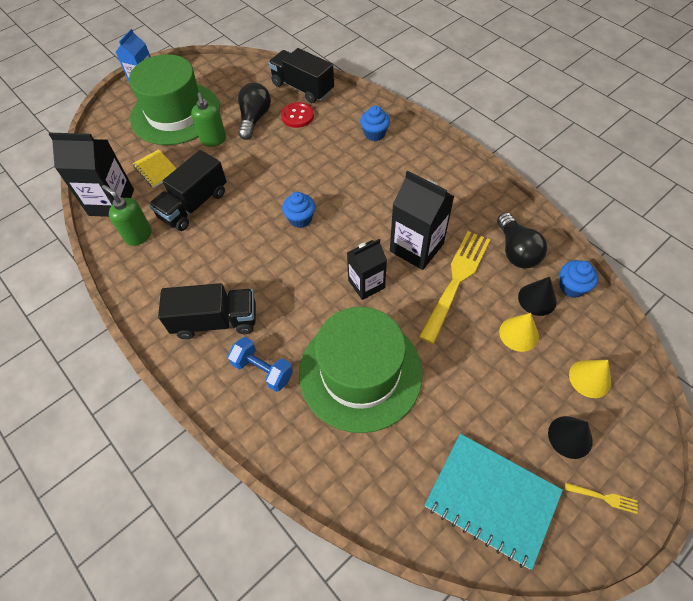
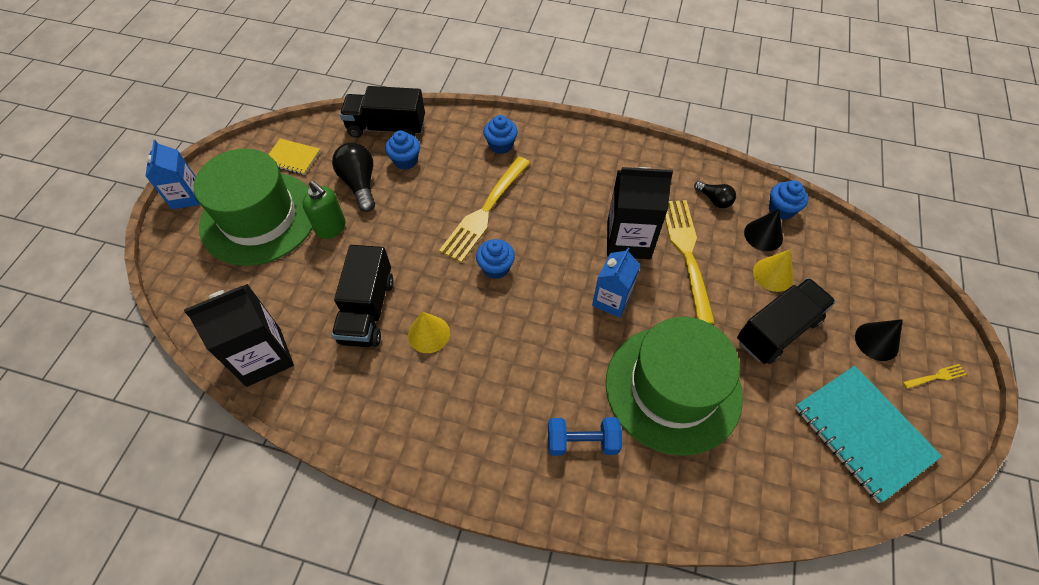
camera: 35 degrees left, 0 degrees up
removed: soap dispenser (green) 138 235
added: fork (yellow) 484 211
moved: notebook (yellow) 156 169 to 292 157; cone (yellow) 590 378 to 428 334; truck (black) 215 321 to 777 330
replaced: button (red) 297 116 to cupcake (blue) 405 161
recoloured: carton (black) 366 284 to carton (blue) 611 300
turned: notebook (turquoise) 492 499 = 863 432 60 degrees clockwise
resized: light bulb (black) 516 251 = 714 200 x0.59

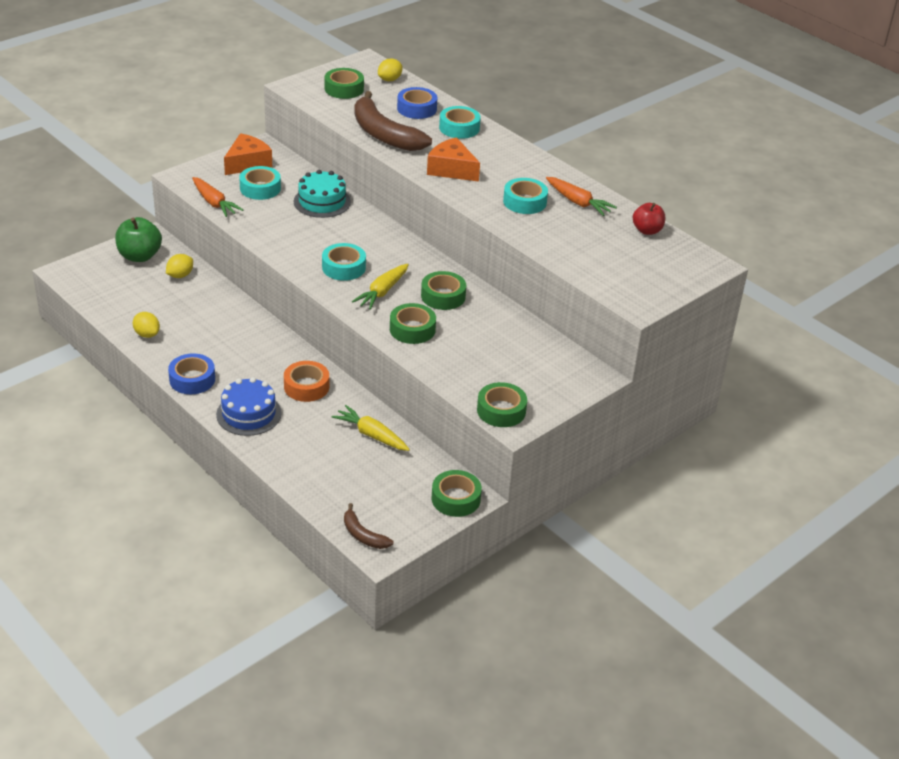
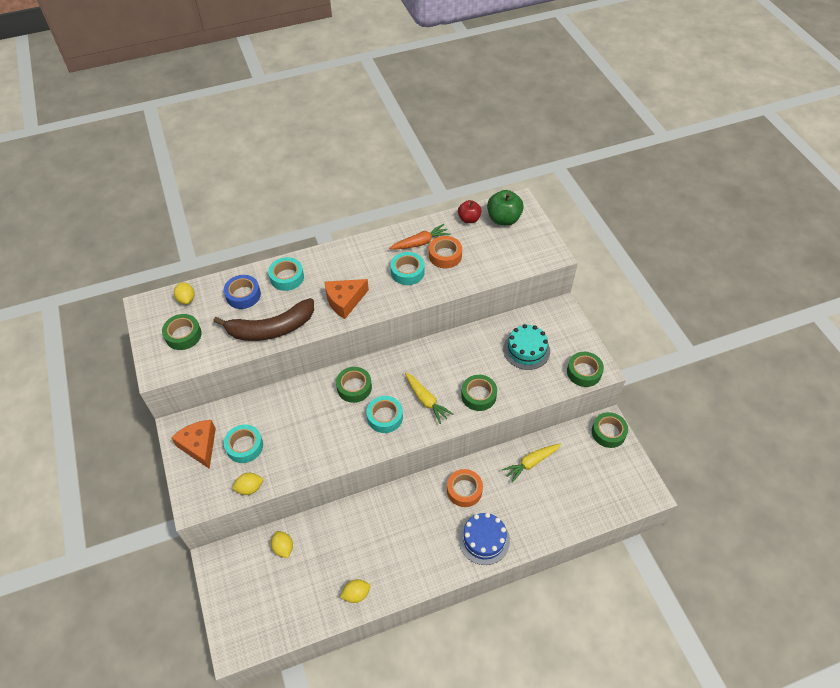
camera: 65 degrees left, 15 degrees up
removed: tape (blue) 192 379; banana (brown) 363 535
added: tape (orange) 445 255
moved: tape (green) 443 296 to 354 387; apple (green) 139 256 to 503 219; cake (turquoise) 322 202 to 526 350
replaced: carrot (orange) 214 203 to lemon (yellow) 250 488

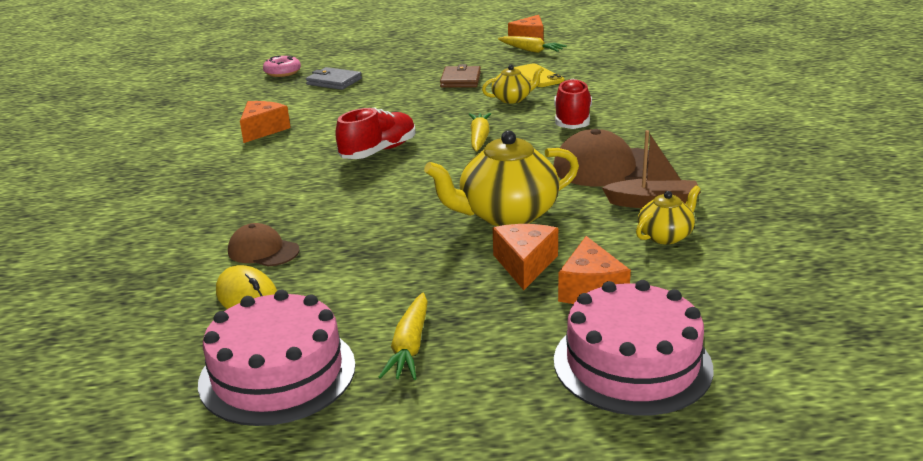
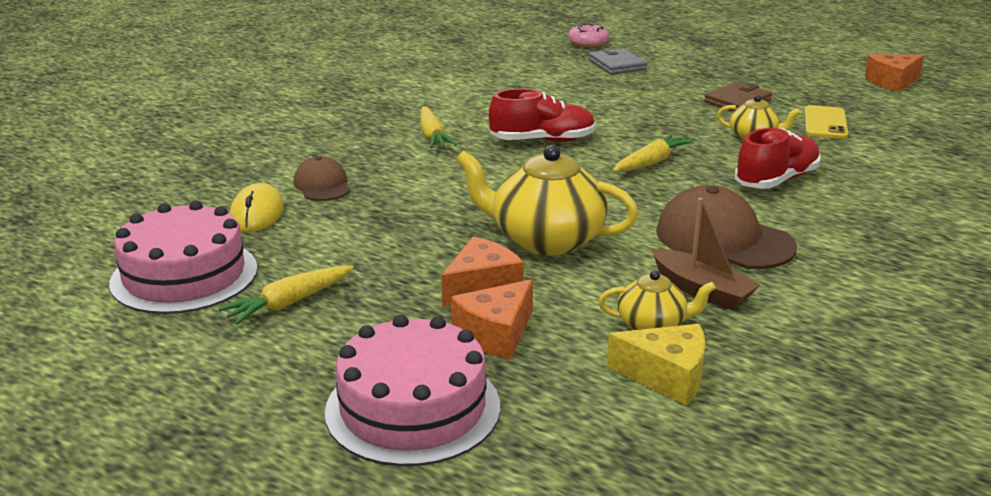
camera: 40 degrees right, 0 degrees up
removed: cheese (orange) 263 130
added: cheese (yellow) 666 376
moved: carrot (yellow) 531 50 to 432 136

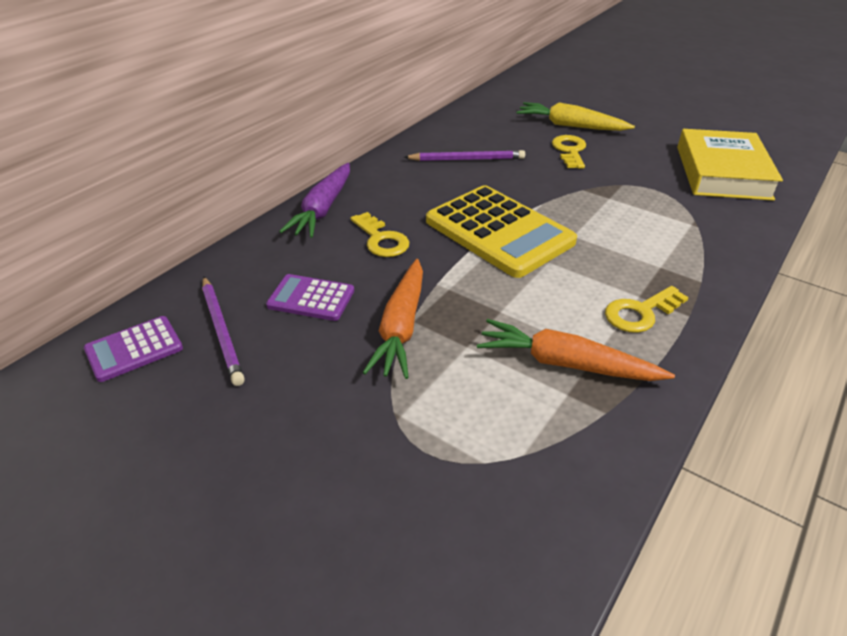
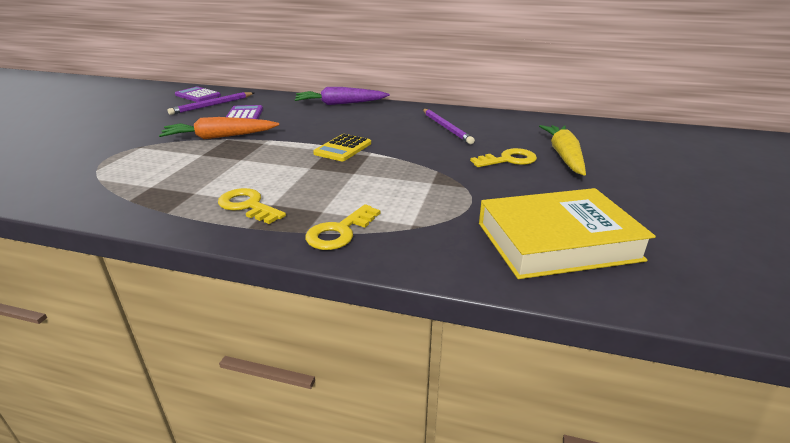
camera: 70 degrees right, 10 degrees down
removed: carrot (orange) 566 364
moved: key (yellow) 381 239 to 340 232
resized: calculator (yellow) 499 232 = 343 148 x0.51

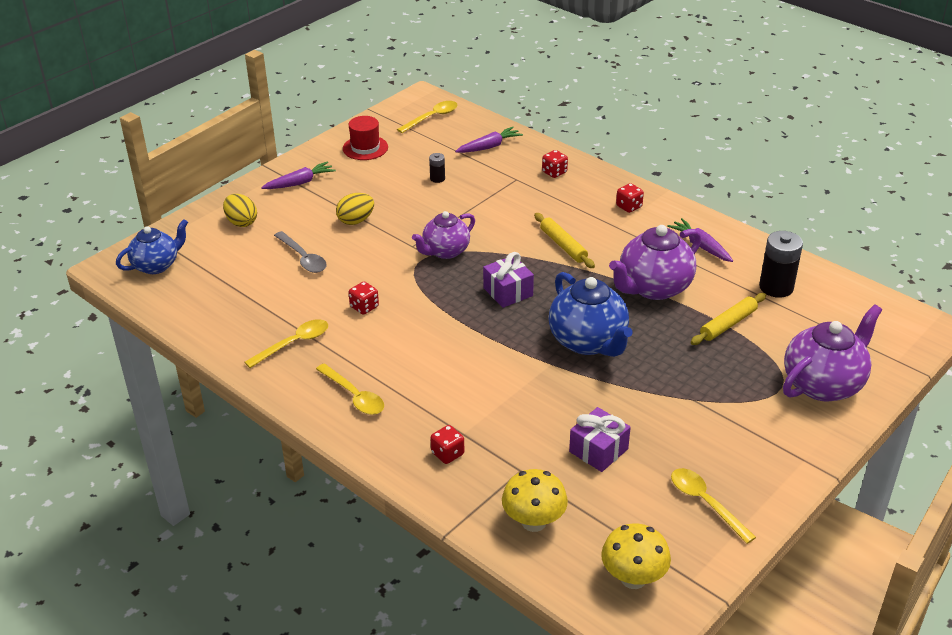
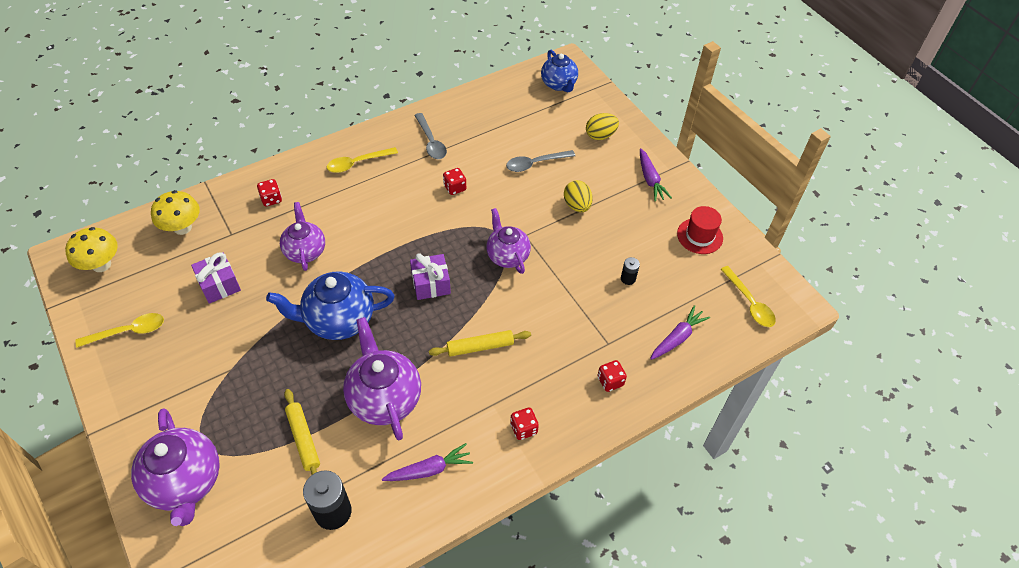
camera: 105 degrees right, 15 degrees up
added: teapot (purple) 305 251
recoloured: spoon (yellow) 294 343 to spoon (grey) 431 142
turned: carrot (purple) 489 147 = 677 338 120 degrees counterclockwise

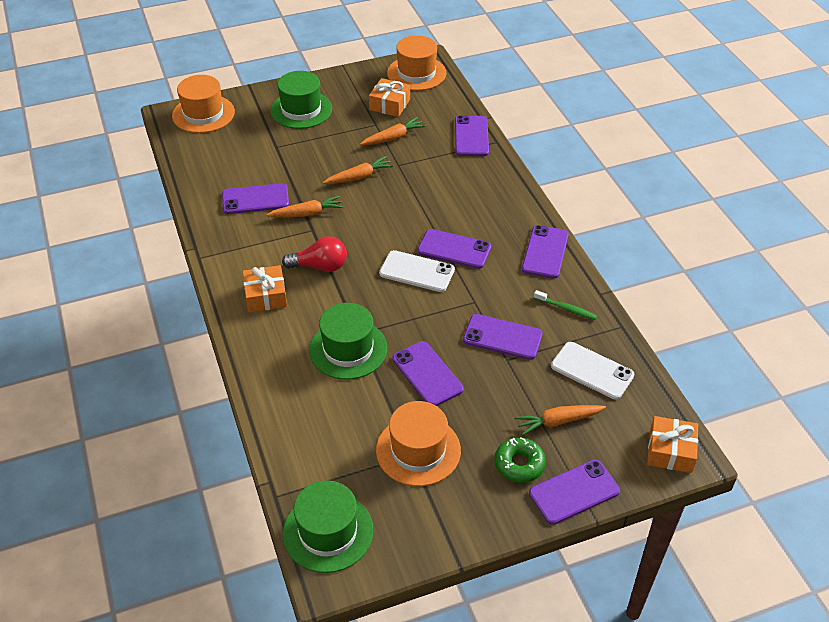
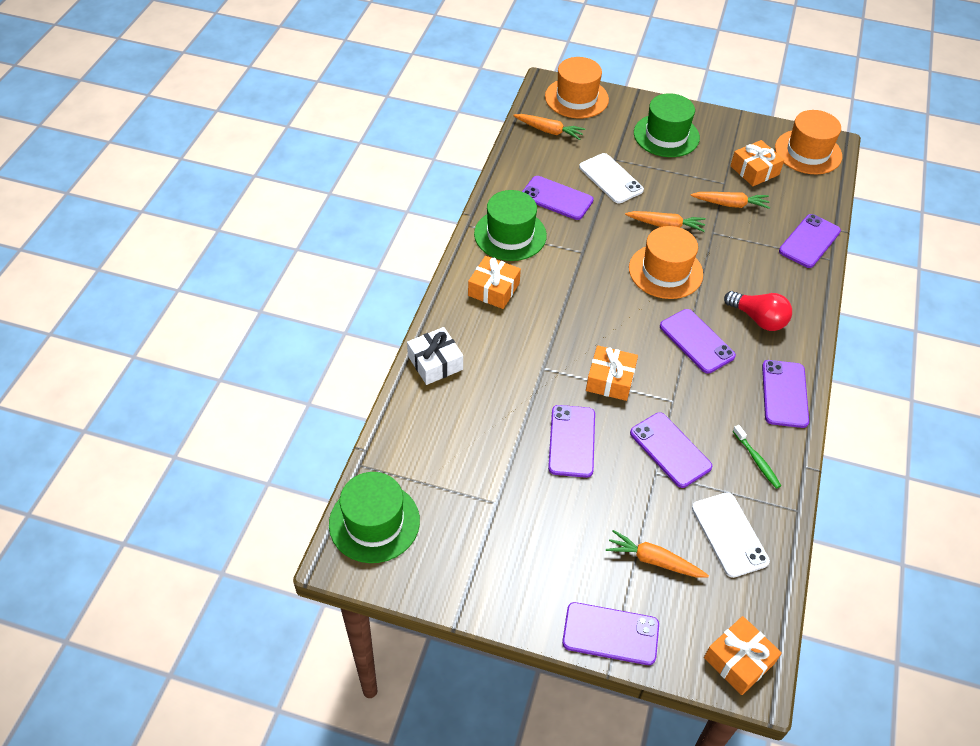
camera: 35 degrees right, 5 degrees up
removed: donut (green) 519 464
added: gift (white) 435 363; gift (orange) 610 380
moved: hat (green) 348 349 to 510 235; carrot (orange) 307 213 to 549 131; phone (white) 417 271 to 611 178; hat (orange) 418 450 to 665 271; light bulb (red) 320 266 to 758 319
turned: phone (purple) 545 252 = 784 394 45 degrees counterclockwise

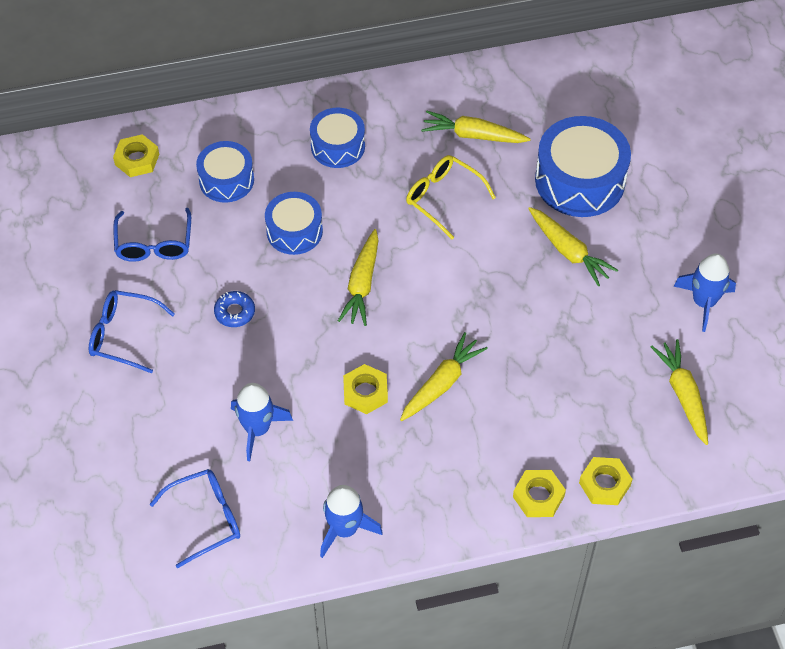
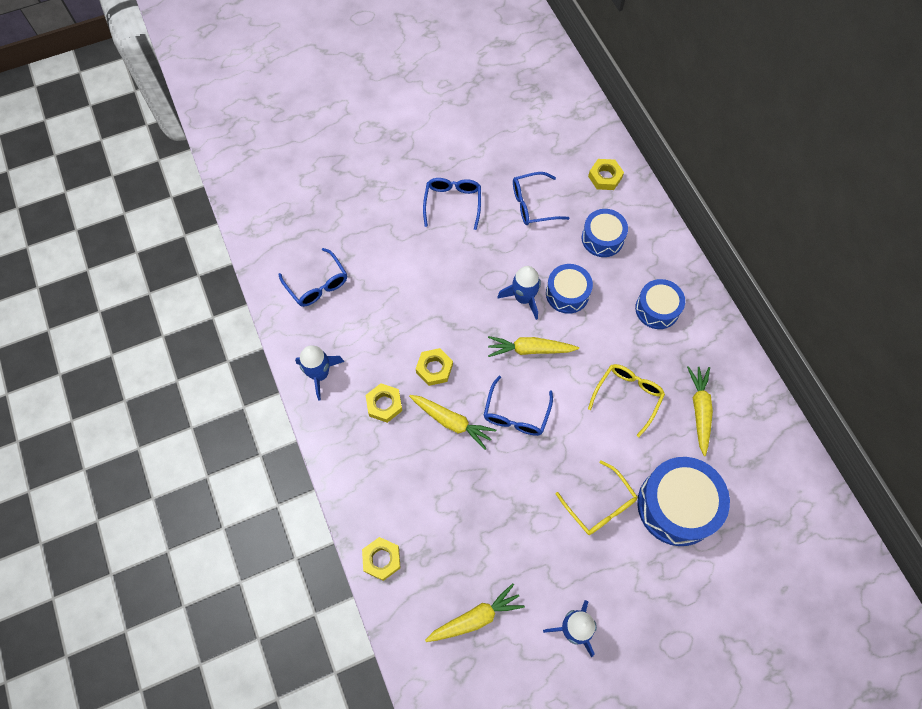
camera: 80 degrees right, 10 degrees up
removed: donut (blue) 235 312
added: glasses (blue) 516 413
moved: nut (yellow) 538 496 to 384 404; rocket (blue) 258 429 to 523 298
replaced: carrot (yellow) 568 251 to glasses (yellow) 599 505

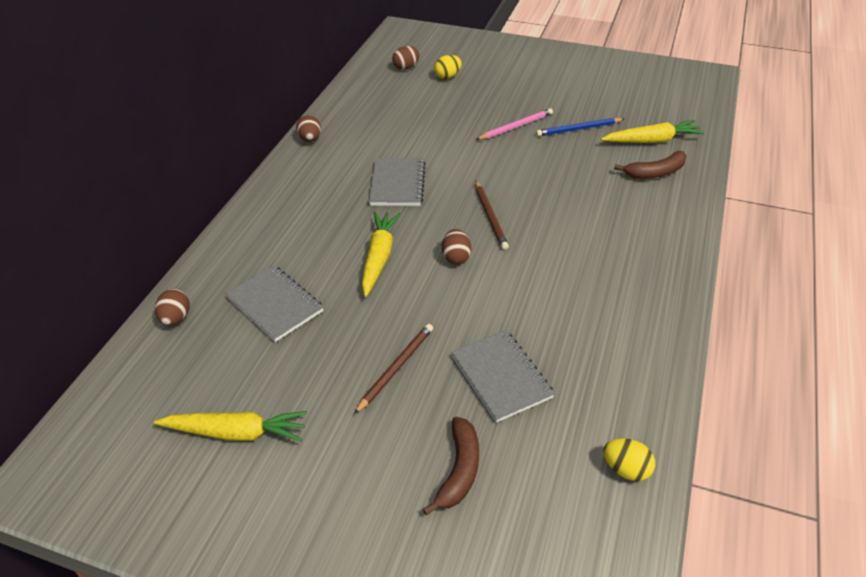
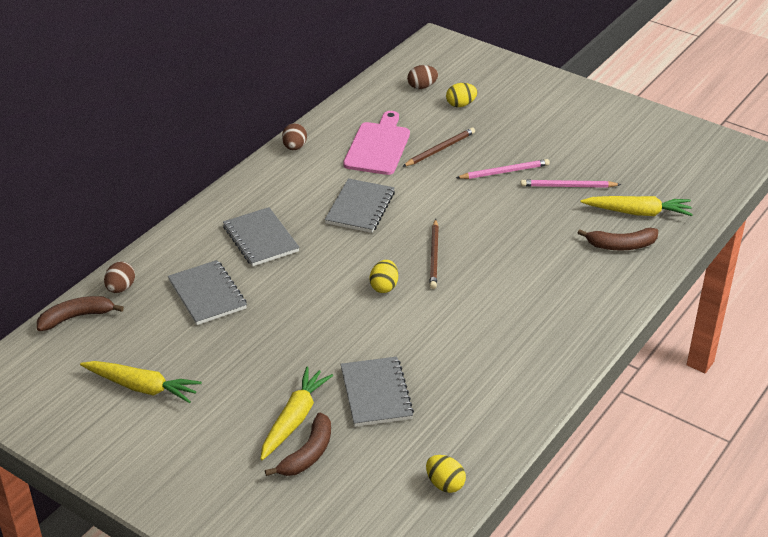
camera: 15 degrees right, 5 degrees down
added: banana (brown) 76 317; notebook (grey) 261 239; cutting board (pink) 378 146
moved: carrot (yellow) 379 257 to 294 419; pencil (brown) 396 368 to 440 149
recoloured: egg (brown) 456 257 to egg (yellow) 384 287; pencil (blue) 578 129 to pencil (pink) 568 186

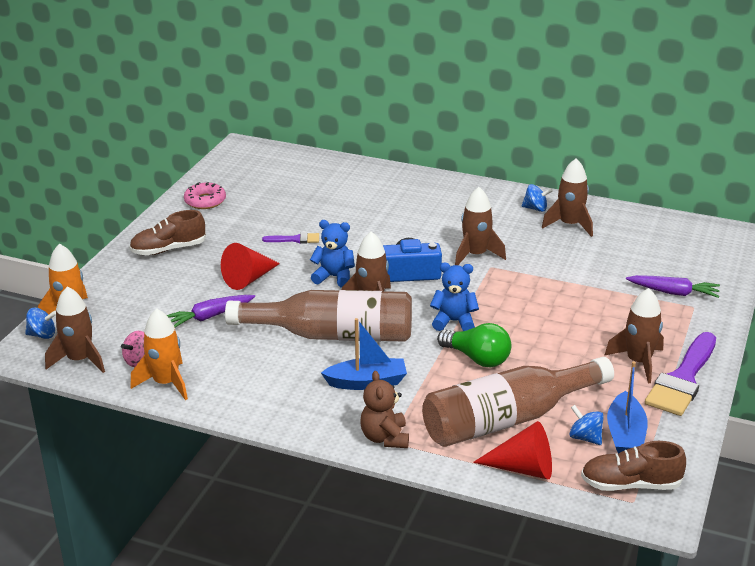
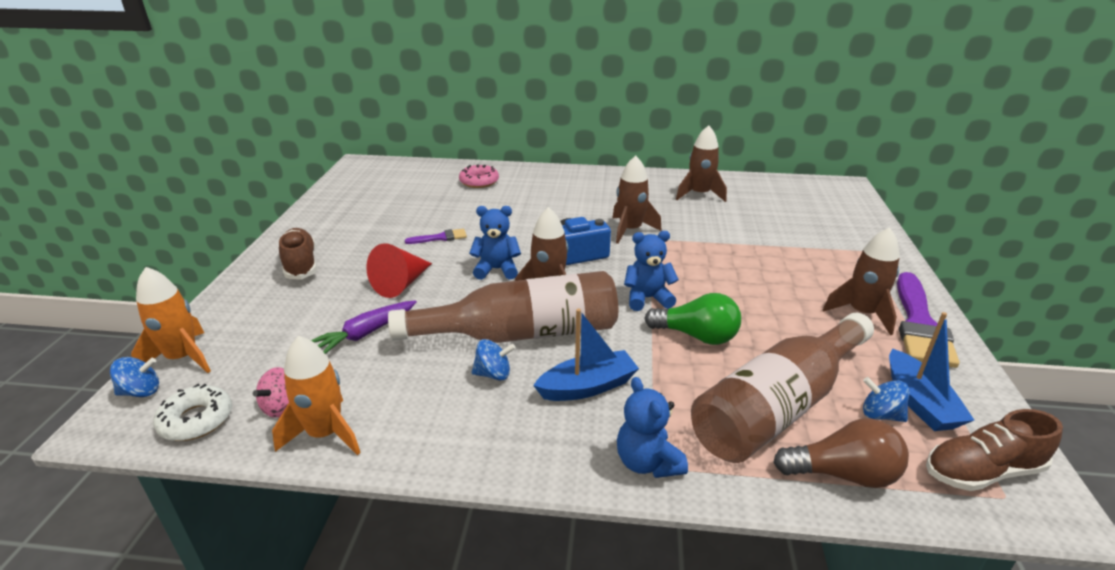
camera: 15 degrees left, 0 degrees up
removed: carrot (purple) 673 292
moved: donut (pink) 205 201 to 479 181; spinning top (blue) 535 208 to 493 374
replaced: rocket (brown) 79 360 to donut (white) 196 420; cone (red) 523 468 to light bulb (brown) 843 474
recoloured: teddy bear (brown) 385 438 to teddy bear (blue) 647 462
turned: shoe (brown) 168 249 = 300 264 105 degrees clockwise

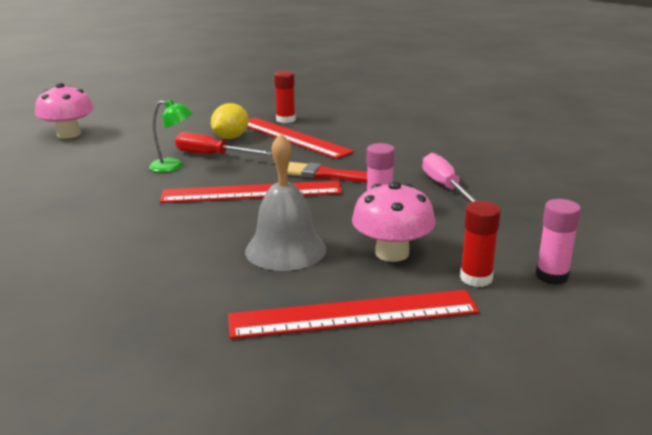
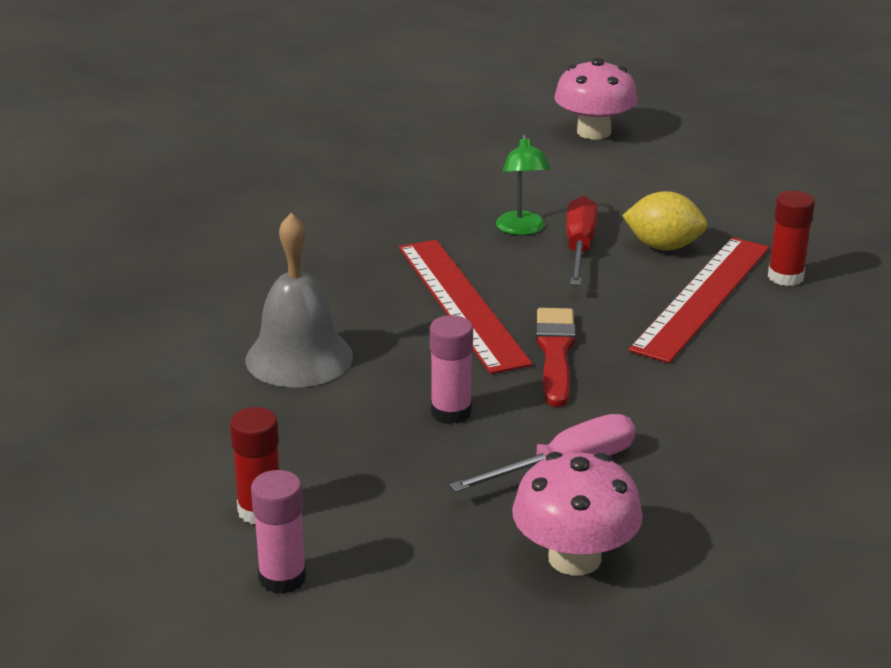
camera: 75 degrees right, 5 degrees up
removed: ruler (red) 354 314
moved: mushroom (pink) 392 253 to 574 558

